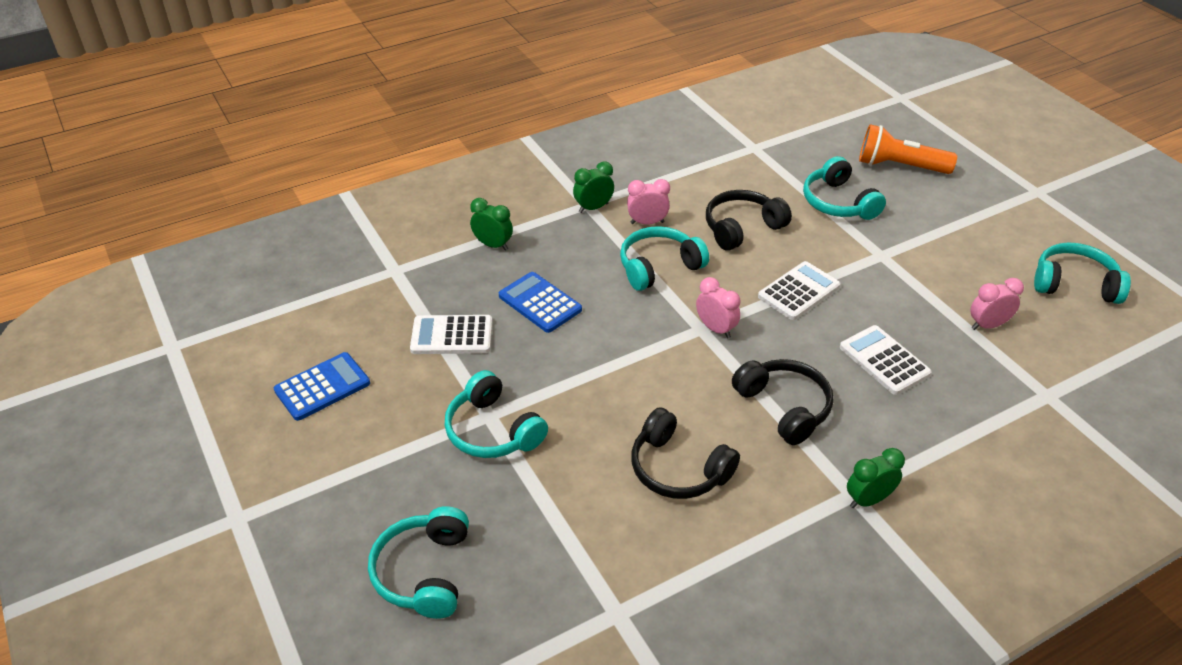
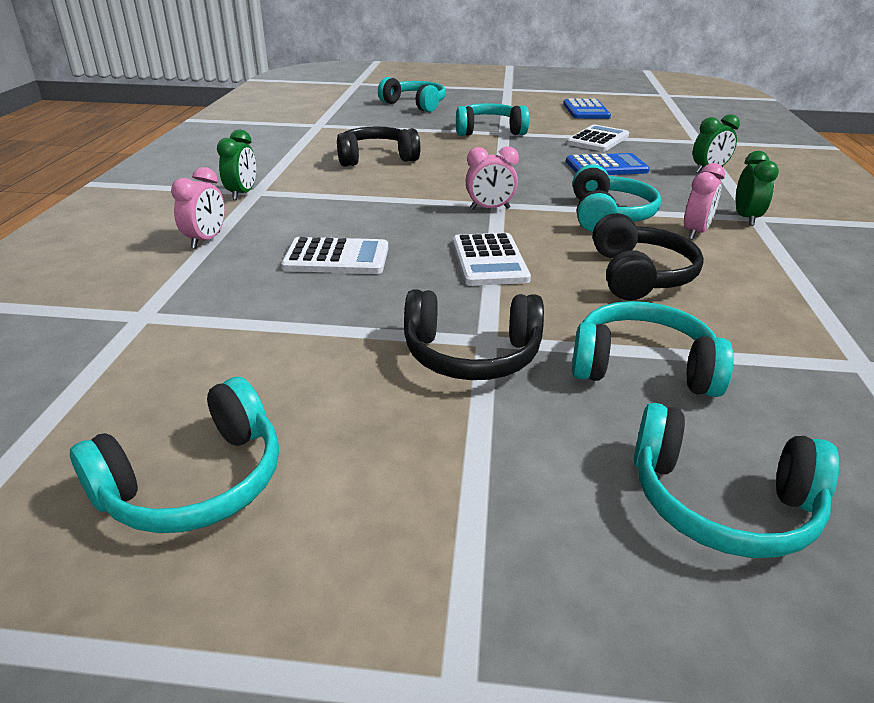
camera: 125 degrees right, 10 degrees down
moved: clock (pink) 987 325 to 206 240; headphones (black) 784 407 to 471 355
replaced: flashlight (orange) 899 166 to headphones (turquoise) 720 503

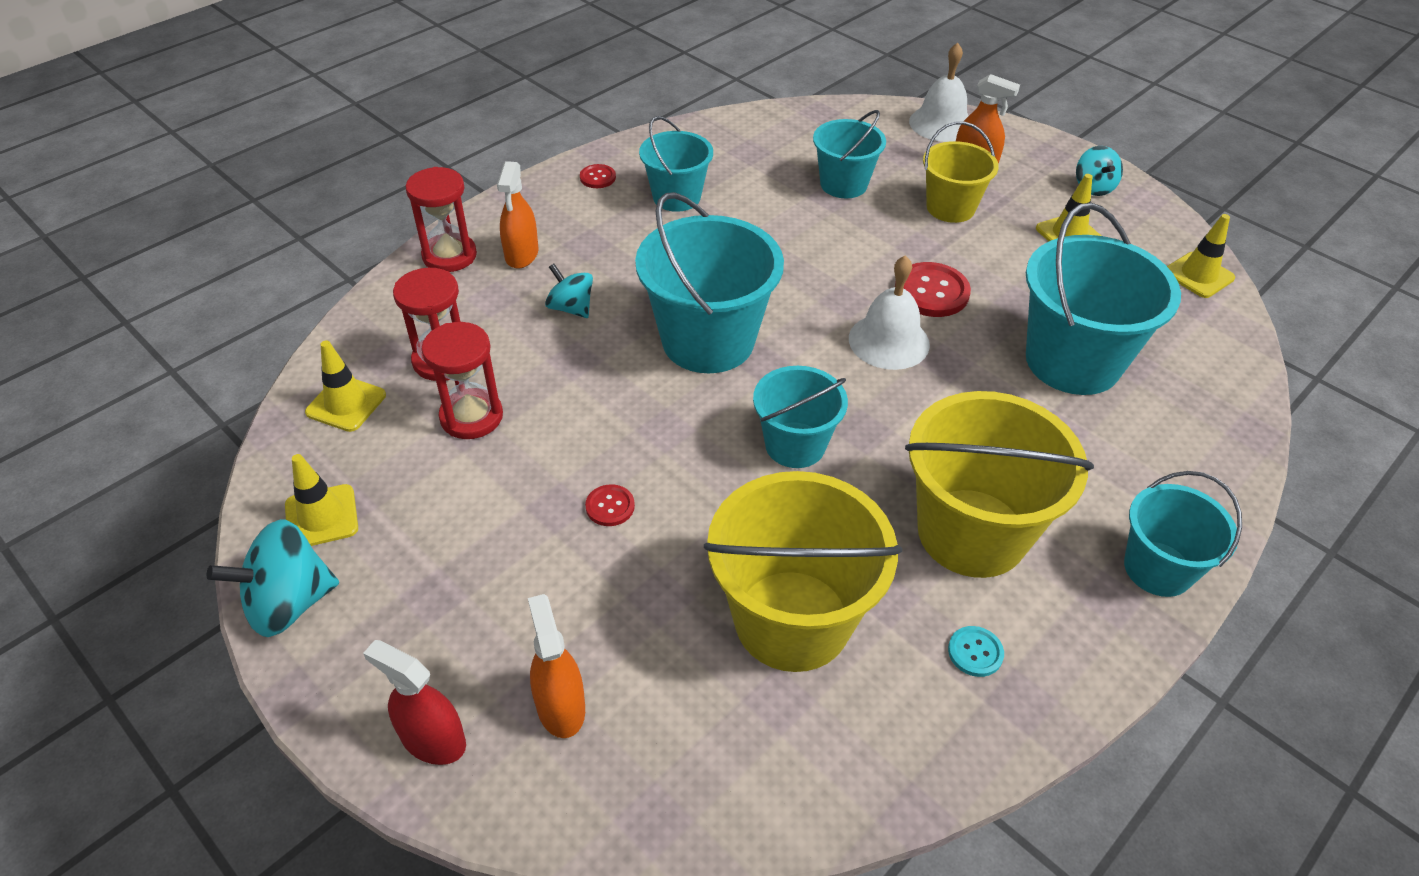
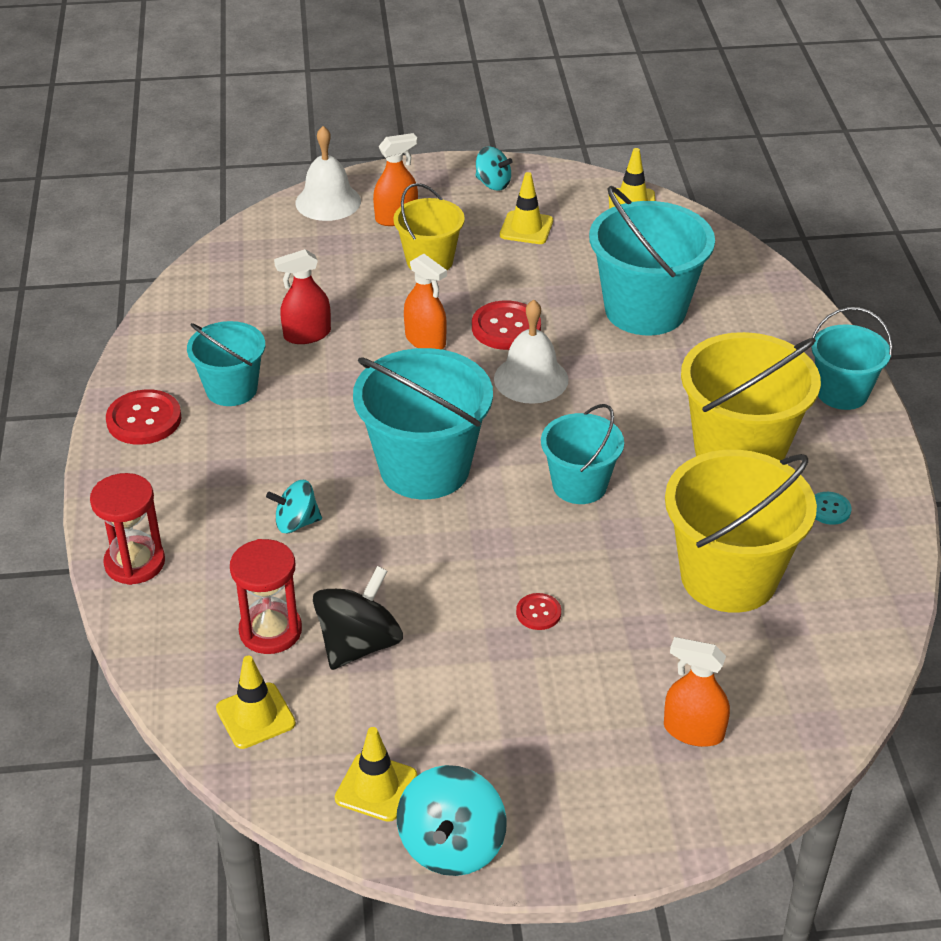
camera: 50 degrees left, 5 degrees down
removed: bucket (turquoise) 843 184
moved: spray bottle (red) 433 740 to 307 335; spray bottle (orange) 522 254 to 425 340
replaced: hourglass (red) 471 417 to spinning top (black) 359 644
resized: button (red) 597 177 = 144 419 x1.85

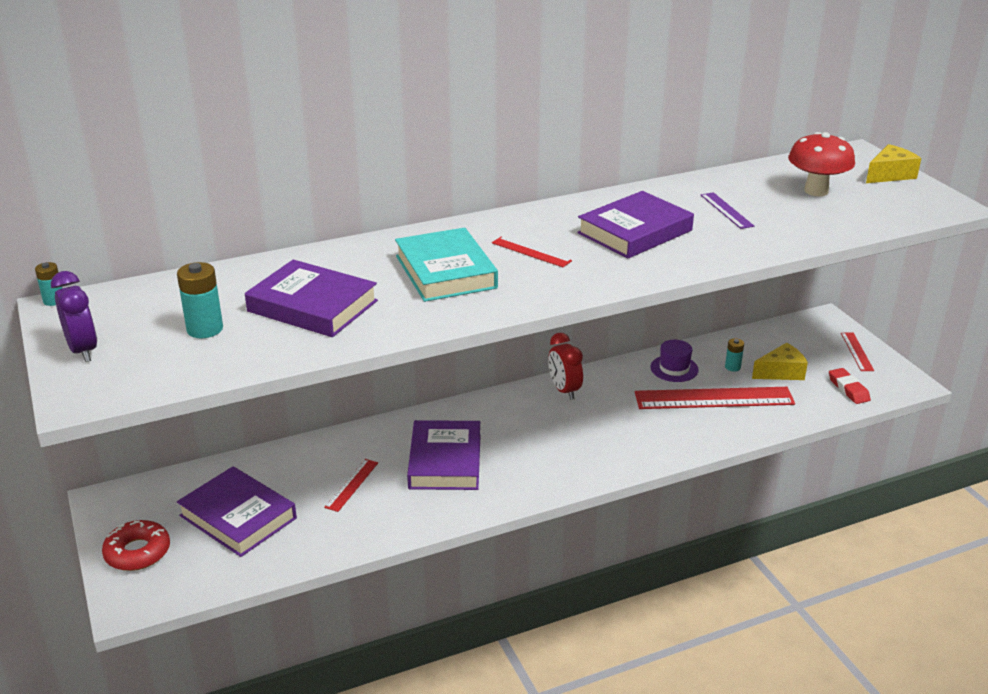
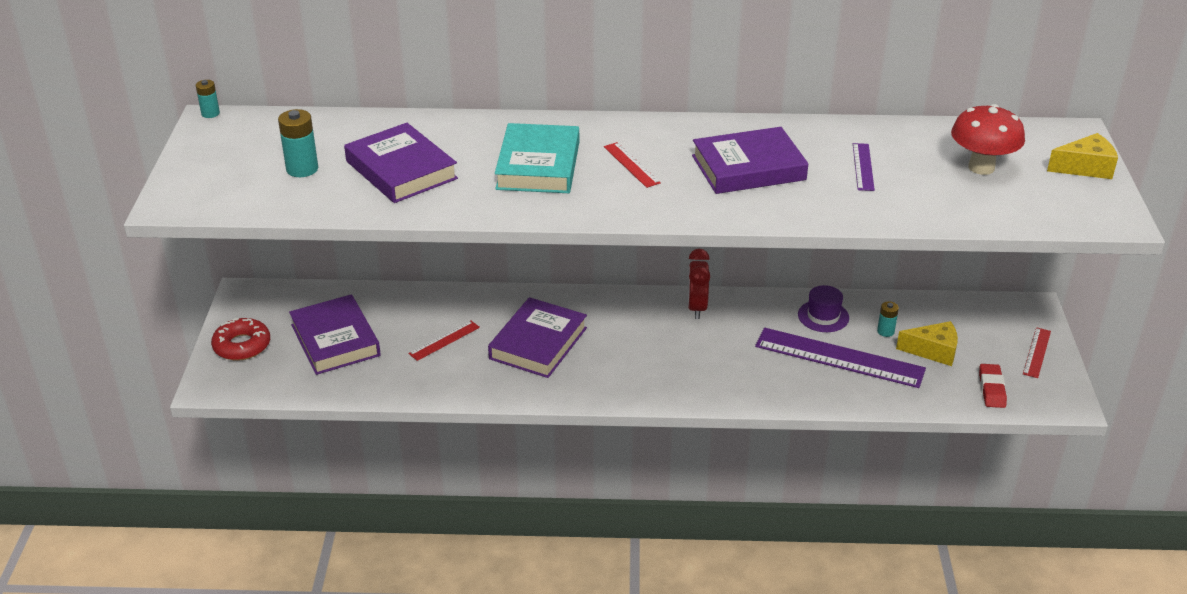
camera: 25 degrees right, 5 degrees up
removed: clock (purple) 83 350
recoloured: ruler (red) 714 398 to ruler (purple) 839 358

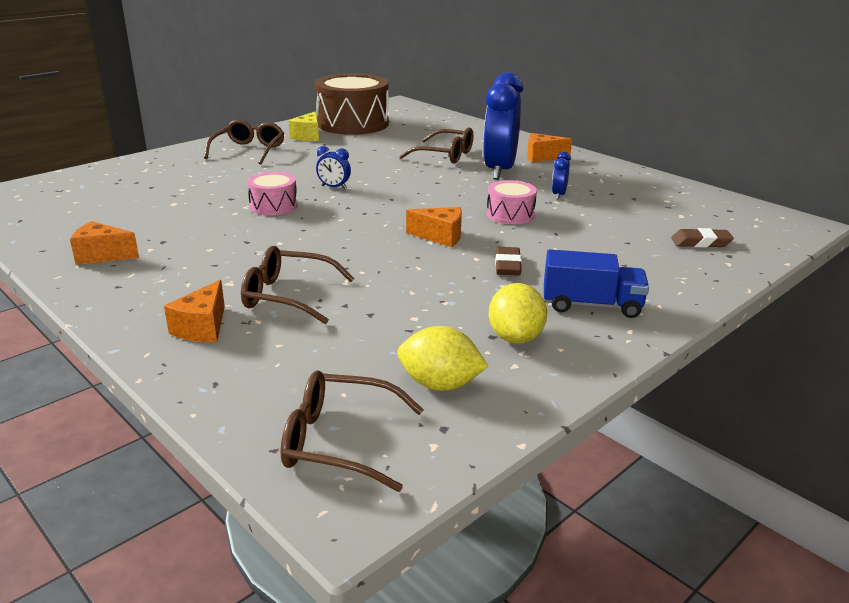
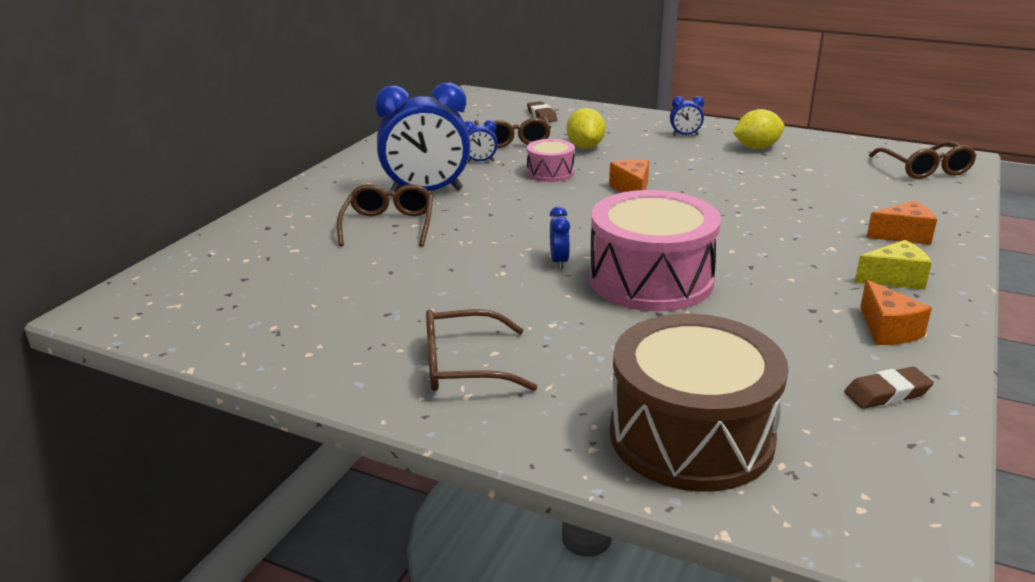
camera: 110 degrees left, 0 degrees up
removed: cheese (orange) 542 157
moved: glasses (brown) 288 296 to 513 140; lemon (yellow) 440 384 to 585 146; drum (brown) 352 123 to 691 435; eraser (brown) 508 265 to 887 393; cheese (yellow) 308 136 to 894 279
replaced: truck (blue) 591 305 to clock (blue) 685 135
resized: drum (pink) 273 206 = 651 280 x2.03

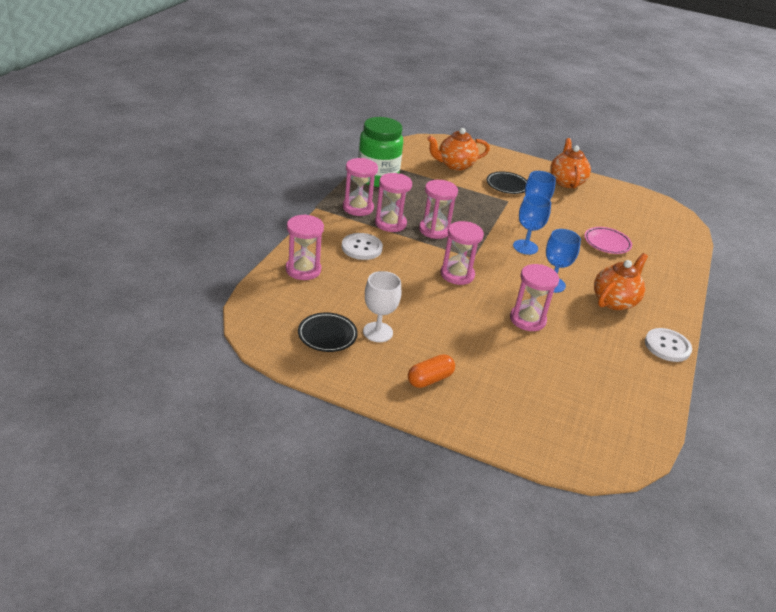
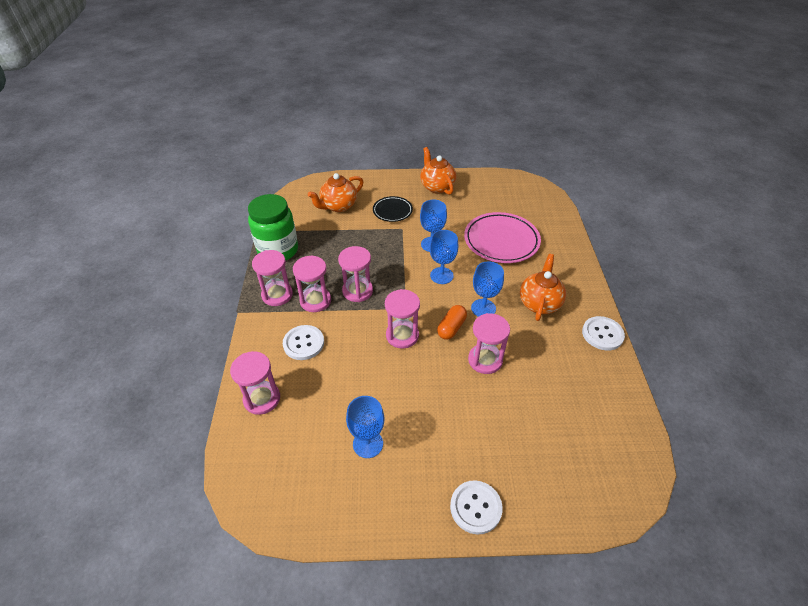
camera: 20 degrees left, 10 degrees up
removed: plate (black) 327 335
added: button (white) 475 507
moved: capsule (orange) 430 379 to 451 328
recoloured: goblet (white) 378 332 to goblet (blue) 368 444
resized: plate (pink) 607 243 = 501 241 x1.78

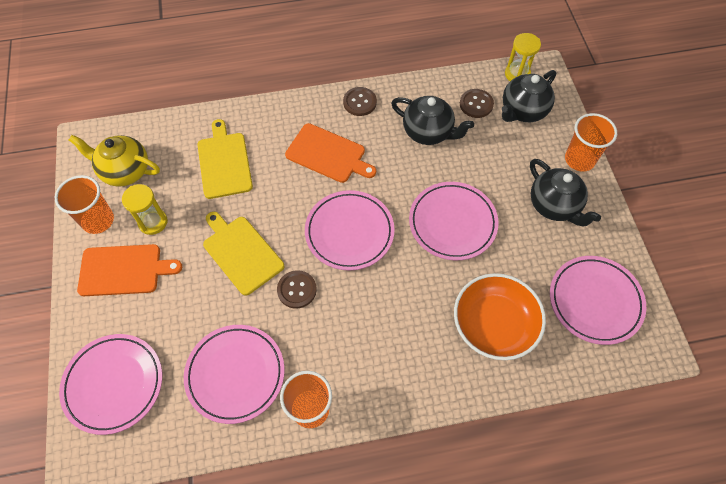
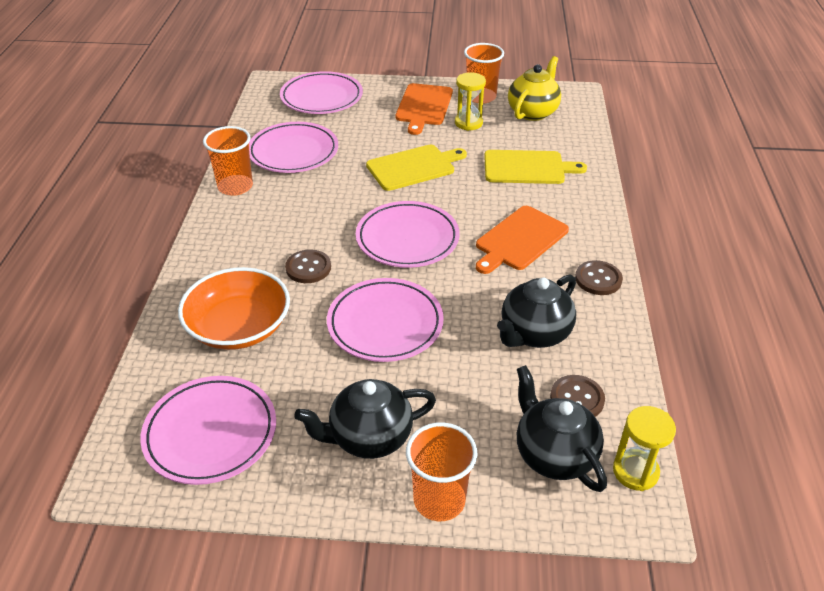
camera: 105 degrees right, 20 degrees down
moved: button (brown) 297 290 to 308 268

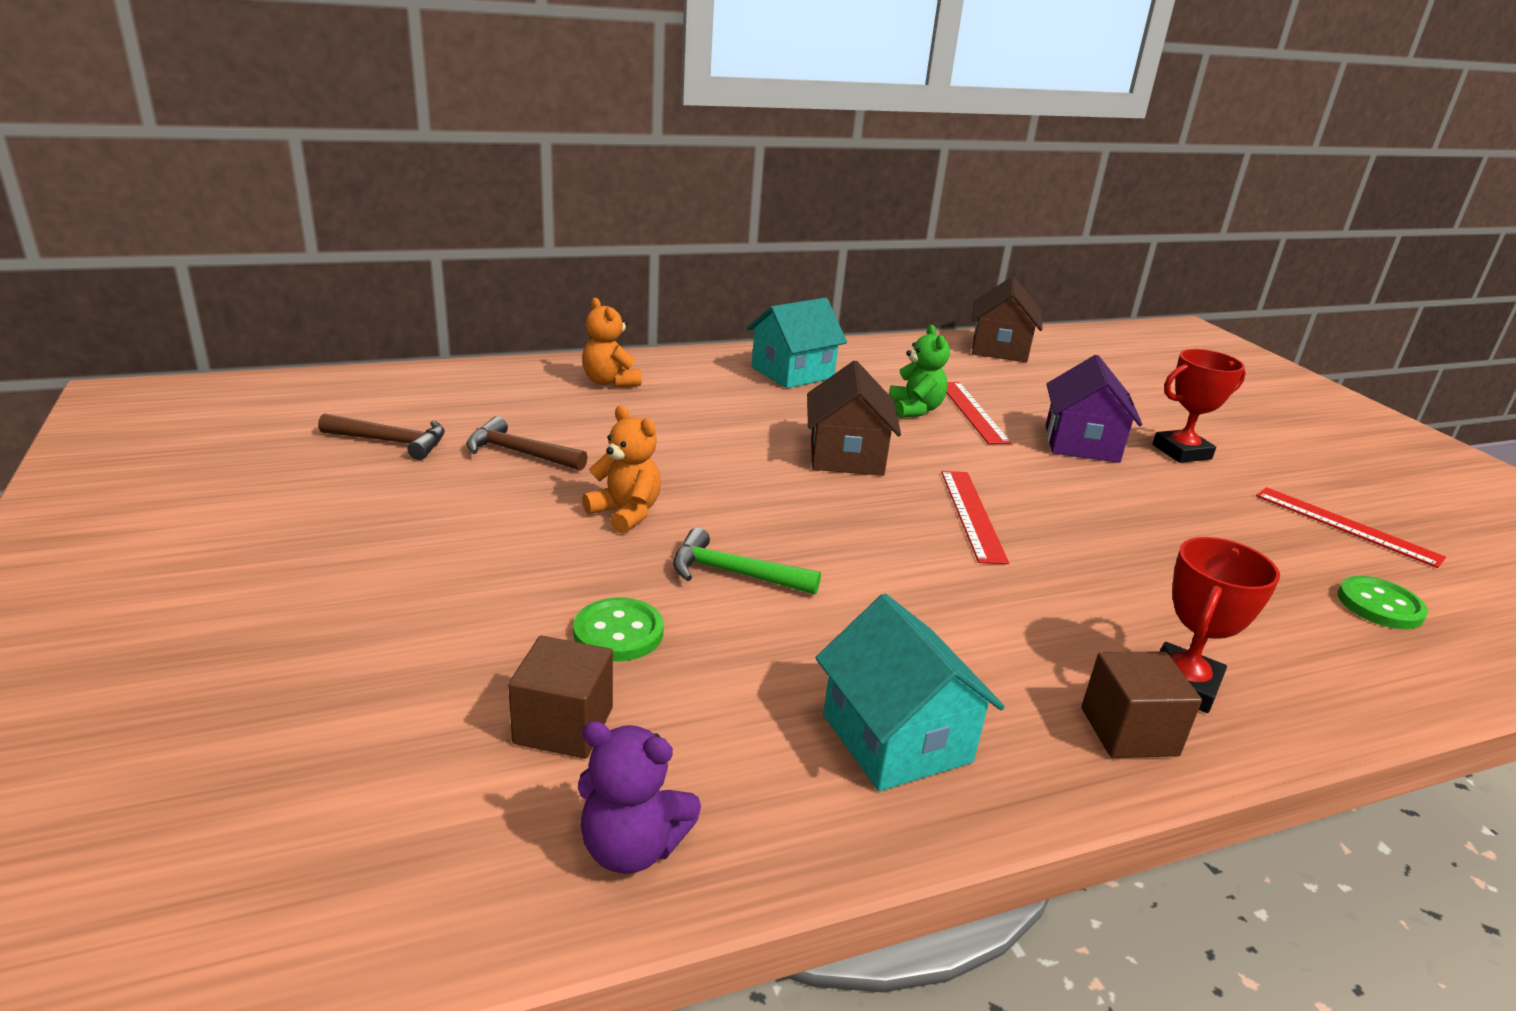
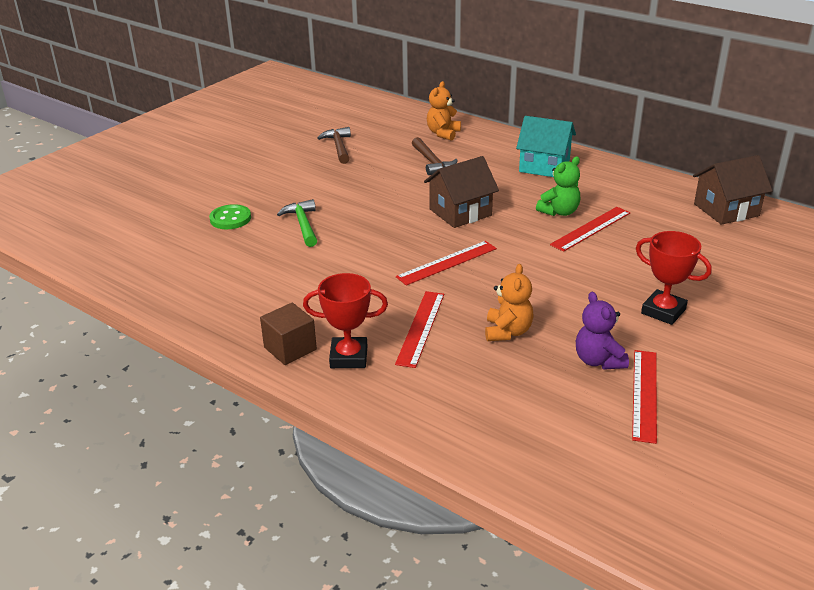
camera: 60 degrees right, 5 degrees up
removed: cube (brown) 563 725; house (turquoise) 896 738; house (purple) 1081 444; button (green) 1380 605
added: ruler (red) 421 328
moved: hammer (brown) 391 442 to 432 162; teddy bear (orange) 625 513 to 507 332; teddy bear (purple) 632 847 to 598 360

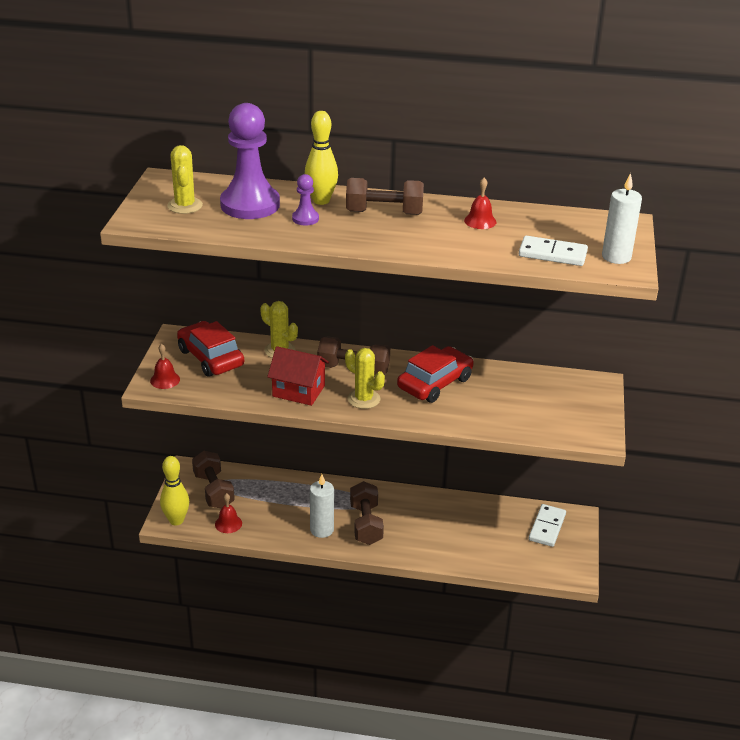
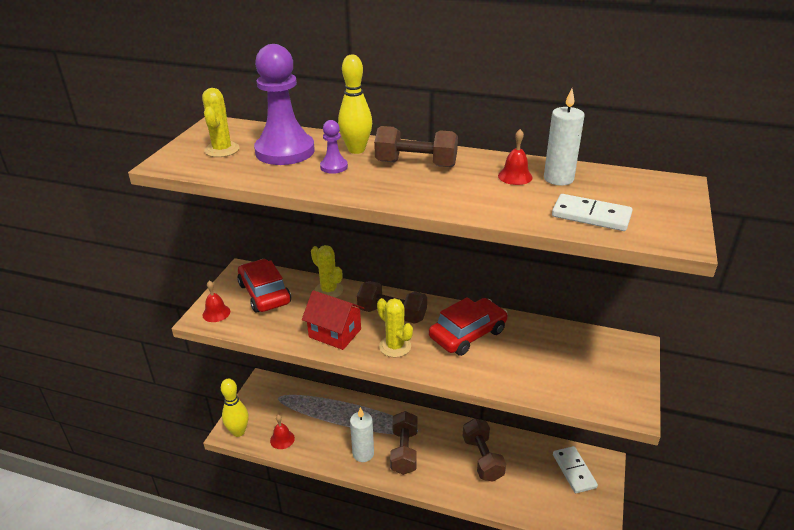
camera: 10 degrees right, 0 degrees up
moved: dumbbell (brown) 213 490 to 482 458; candle (white) 616 257 to 558 179
turned: domino (white) 547 527 = 574 471 45 degrees counterclockwise

